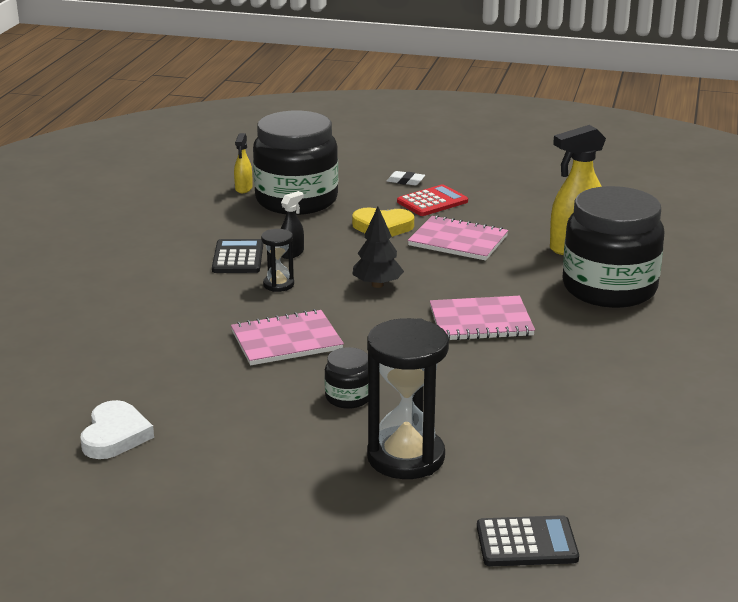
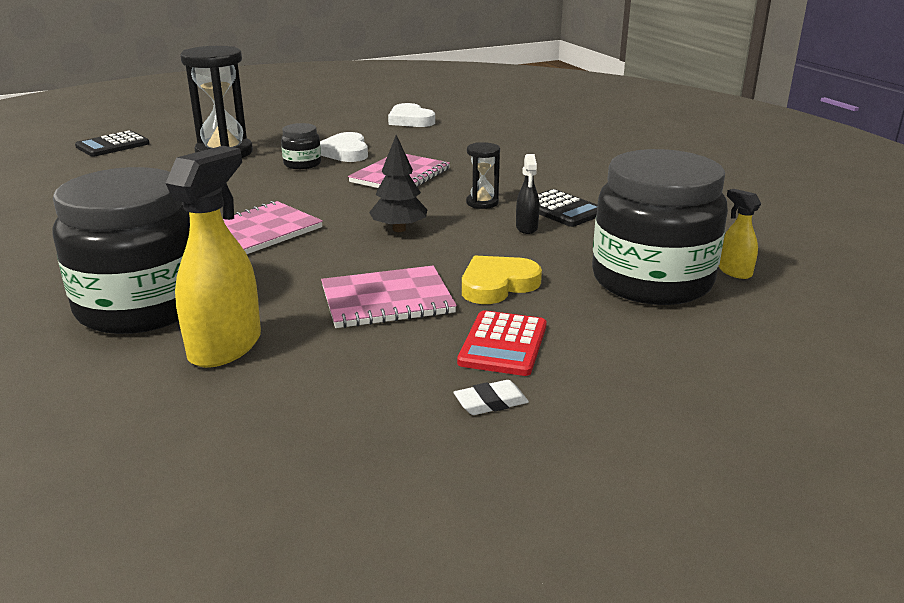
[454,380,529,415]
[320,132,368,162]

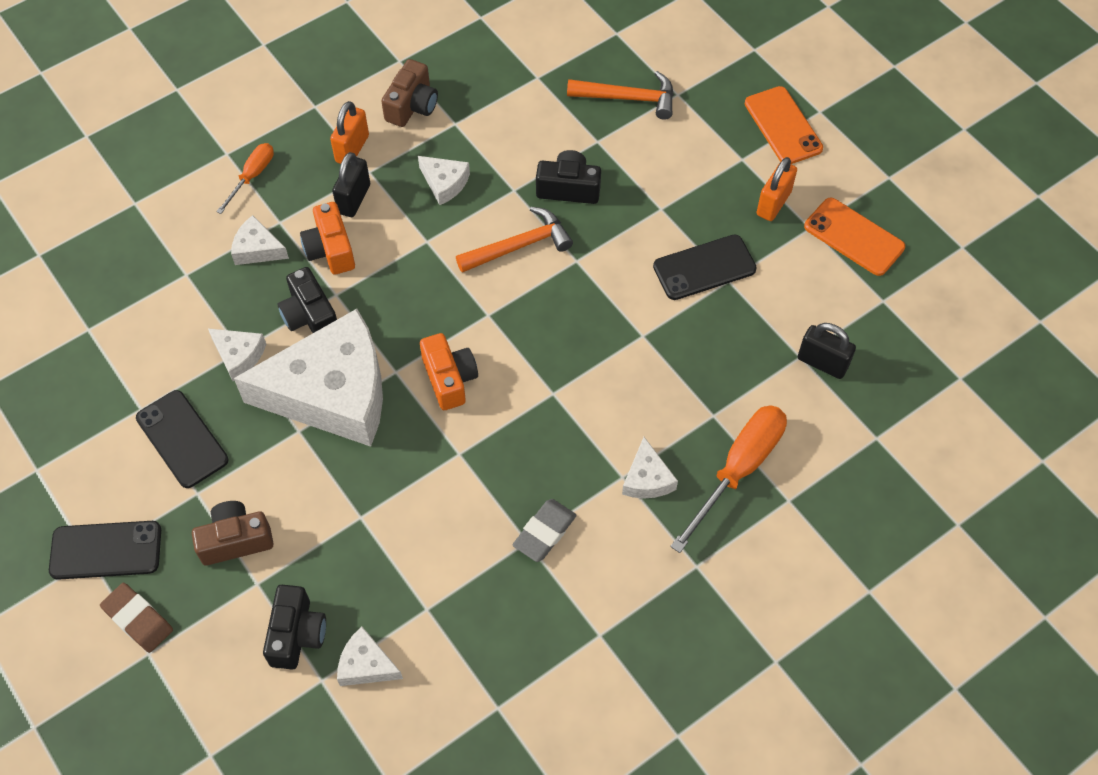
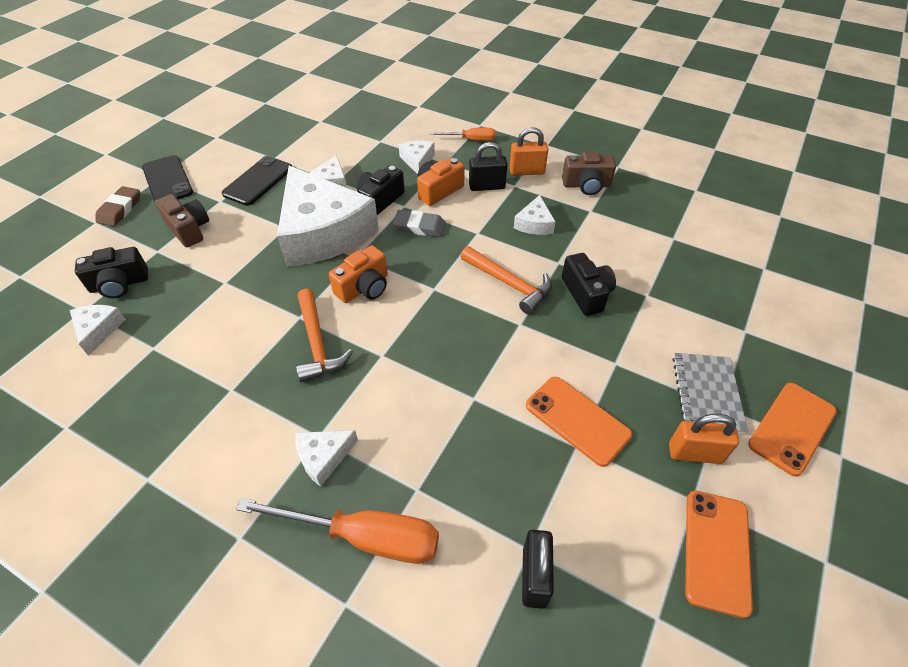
[296,288,353,382]
[526,377,632,467]
[393,210,446,237]
[673,353,748,434]

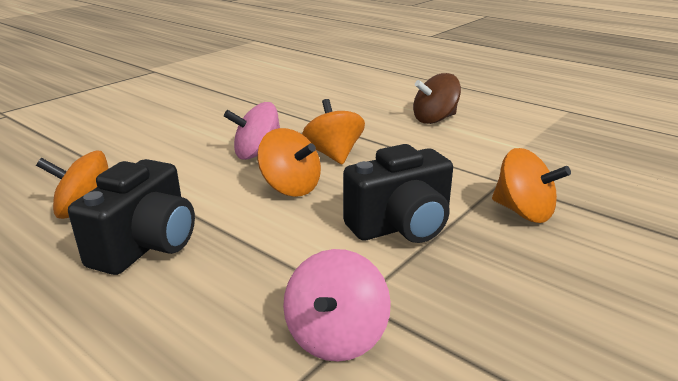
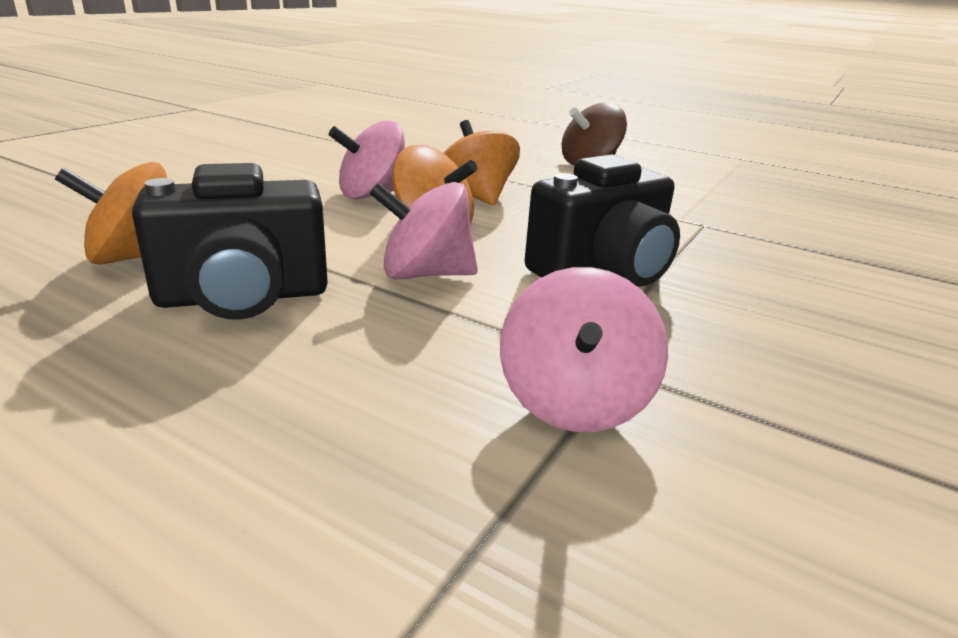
[492,148,571,223] (first image)
[132,163,328,320]
[369,182,478,280]

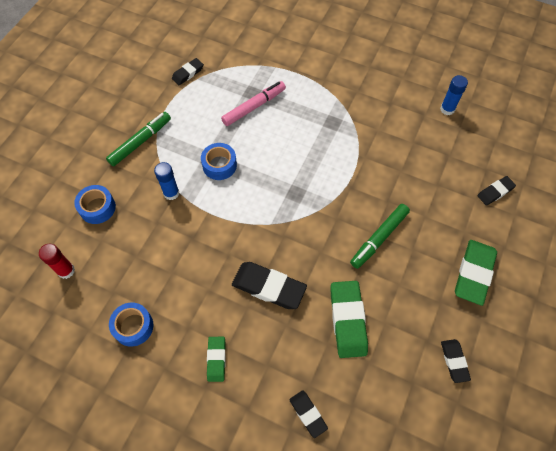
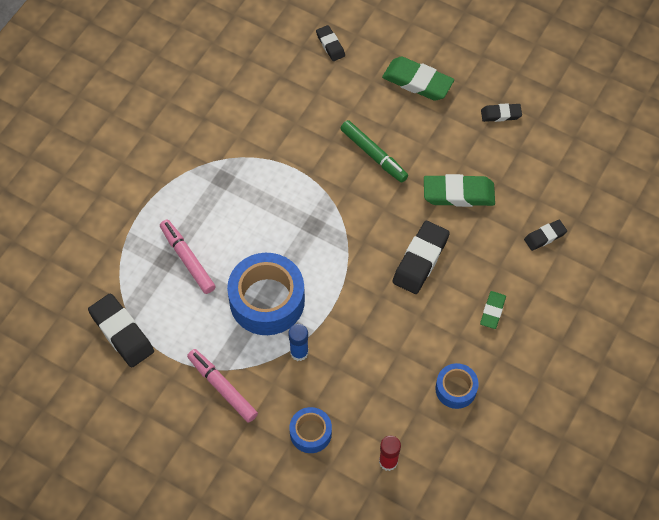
[88,293,154,367]
[440,75,468,115] (first image)
[187,349,258,423]
[227,253,305,335]
[480,291,506,329]

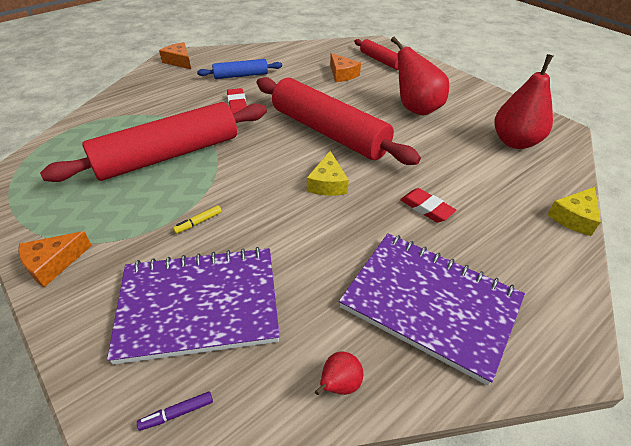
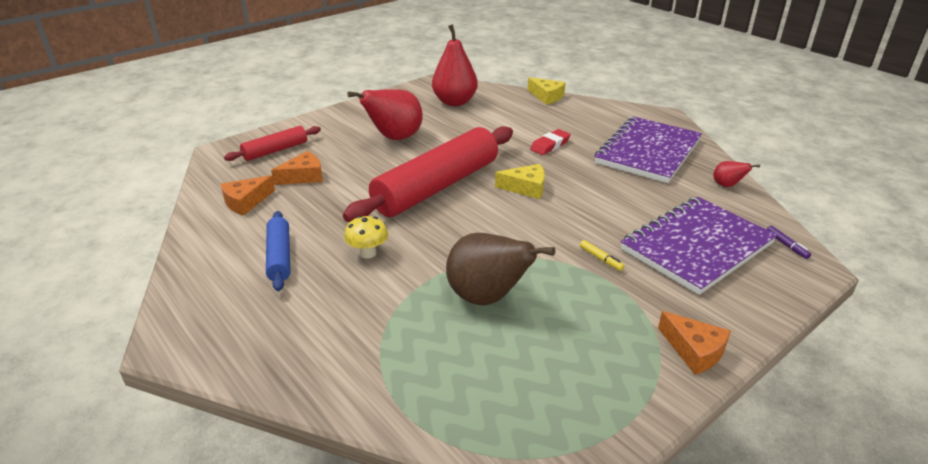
[221,175,275,216]
[344,216,388,259]
[446,233,555,305]
[621,197,777,295]

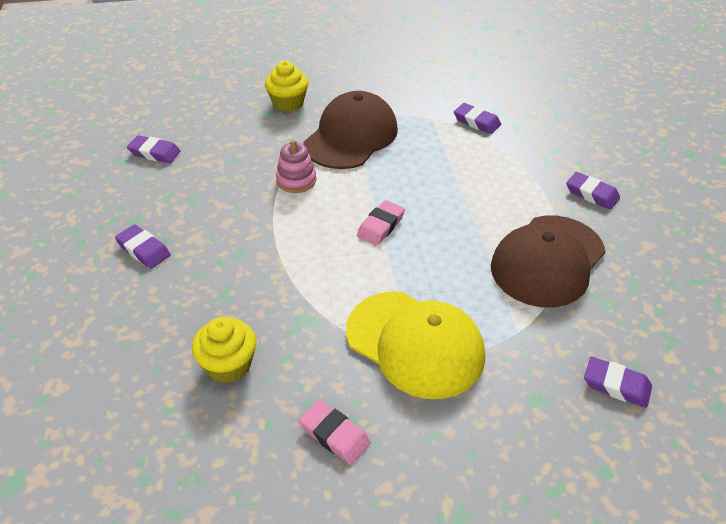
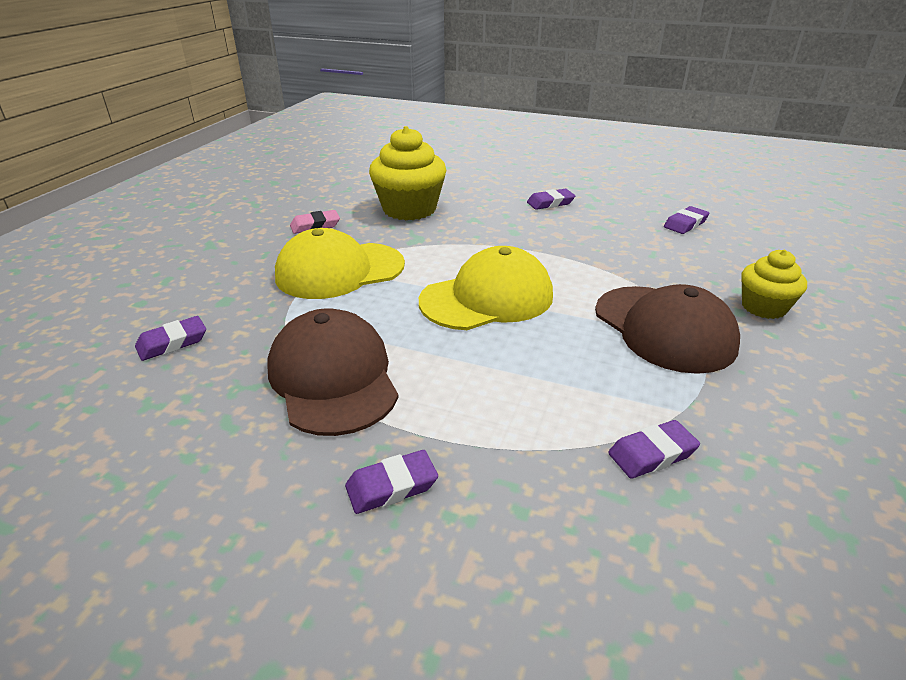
[276,139,316,193] (first image)
[419,246,553,330]
[369,126,447,220]

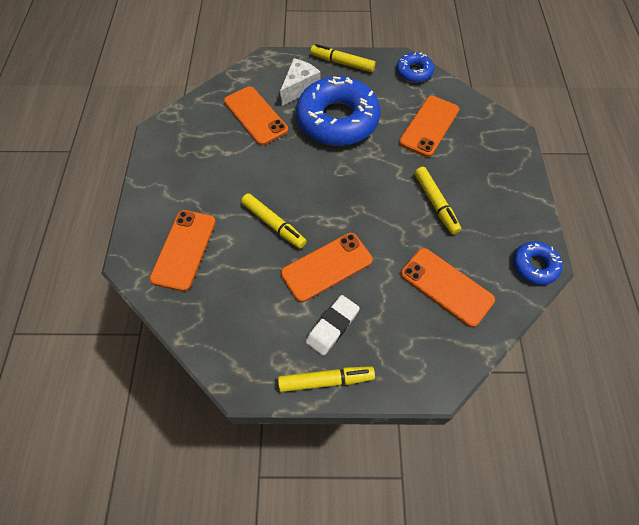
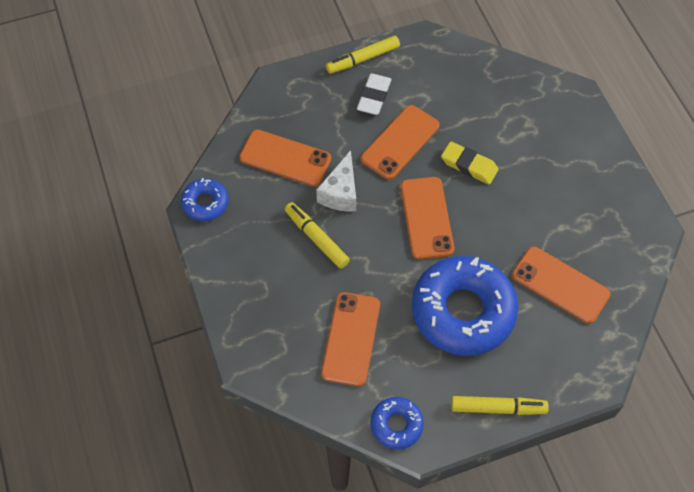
[316,150,356,211]
[441,141,499,185]
[401,177,454,259]

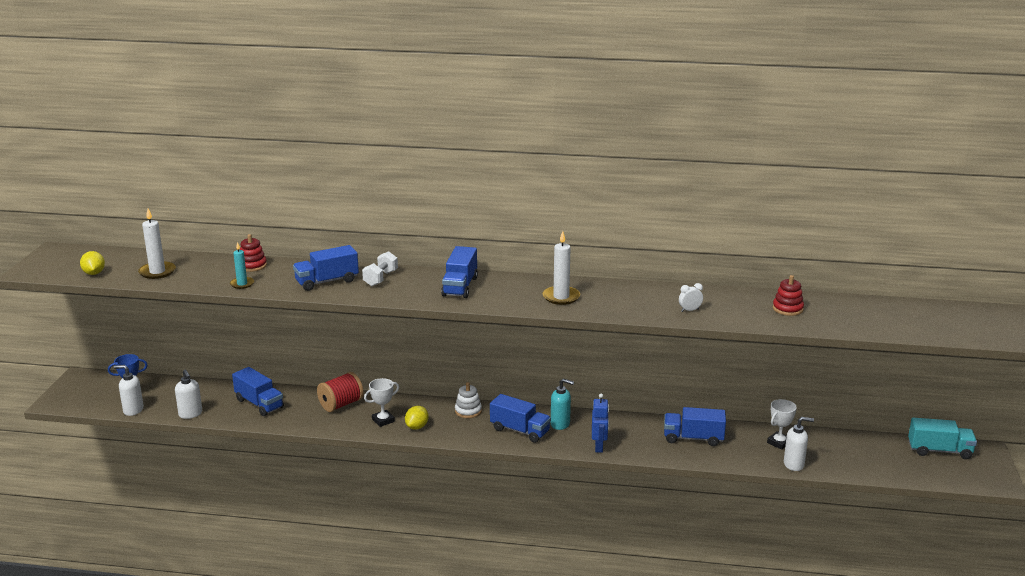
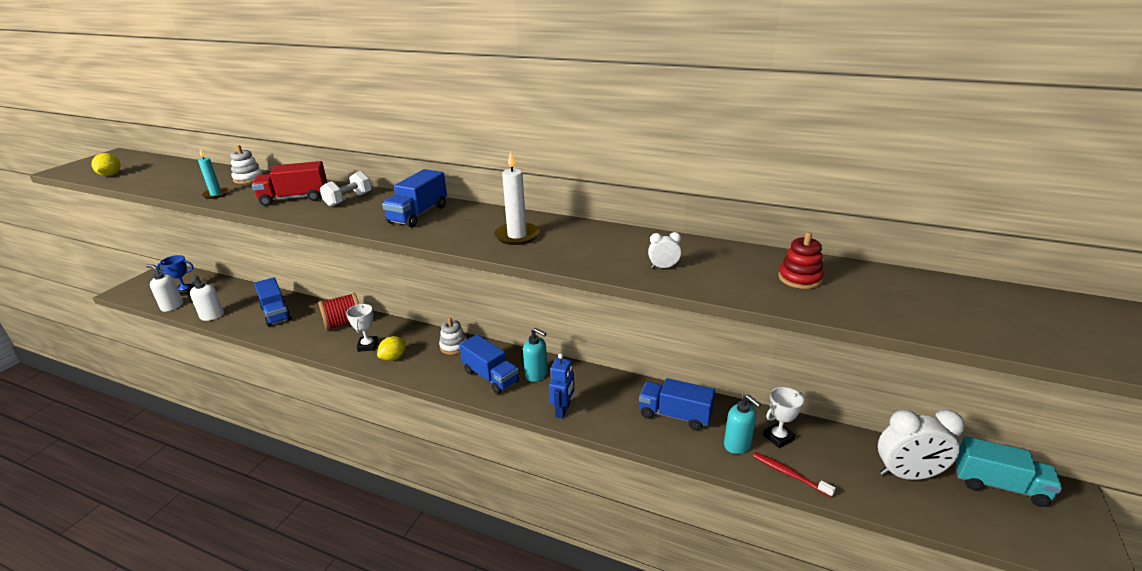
[138,209,176,279] (first image)
[230,145,263,184]
[252,161,328,206]
[346,304,378,352]
[753,452,836,498]
[724,394,761,454]
[878,410,965,480]

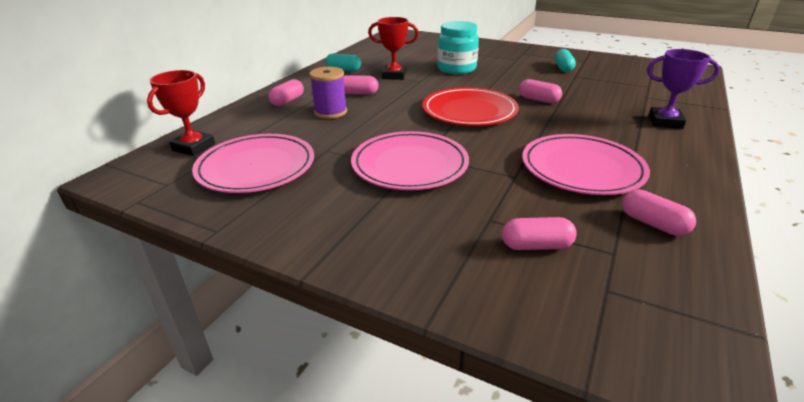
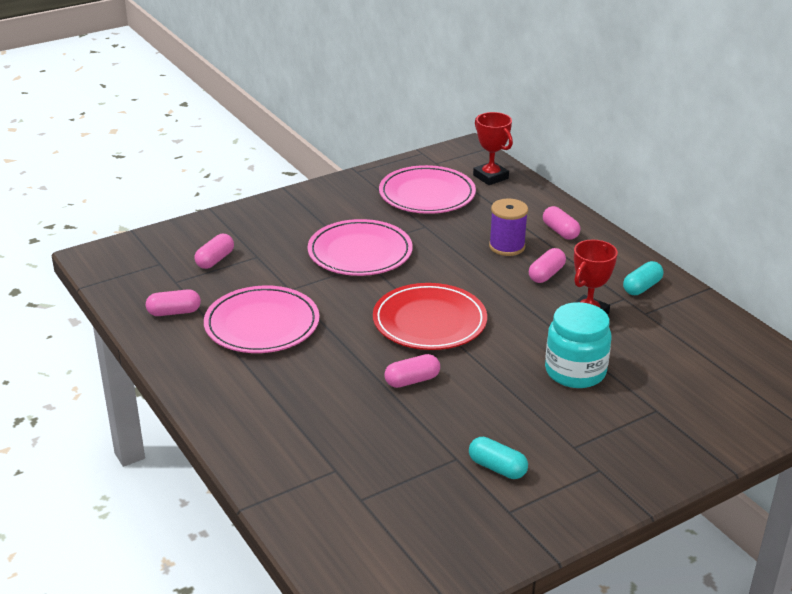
[647,49,720,129] (first image)

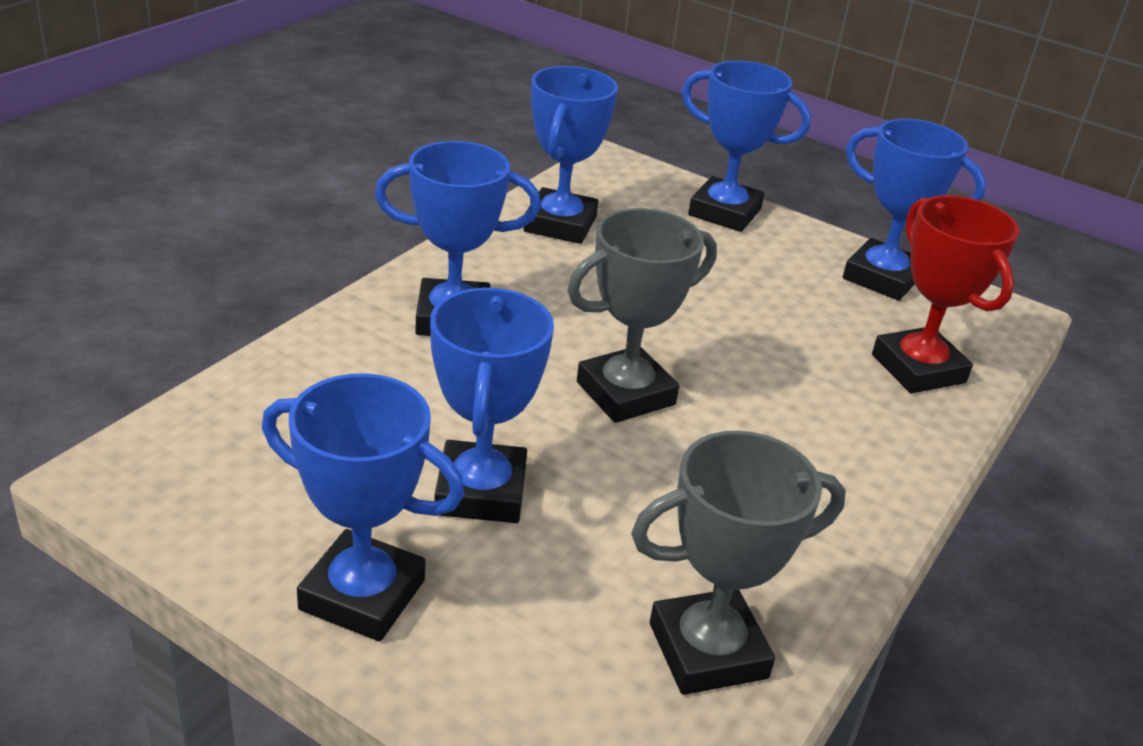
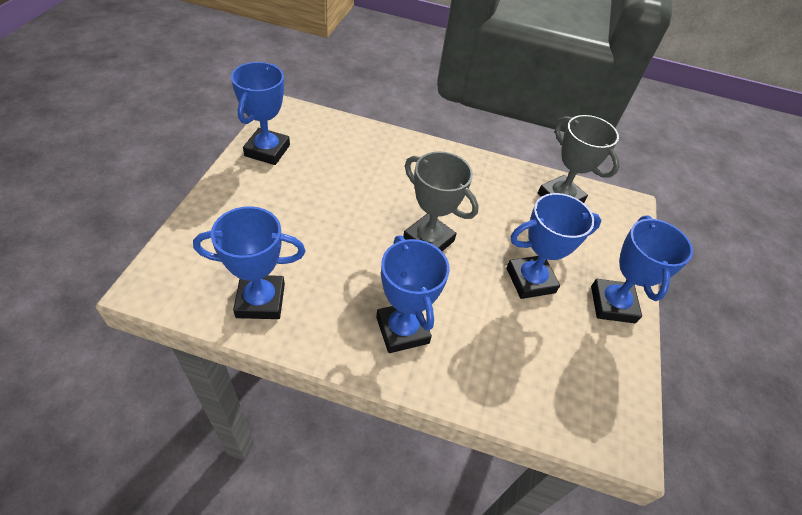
[682,60,811,232] (first image)
[872,195,1019,394] (first image)

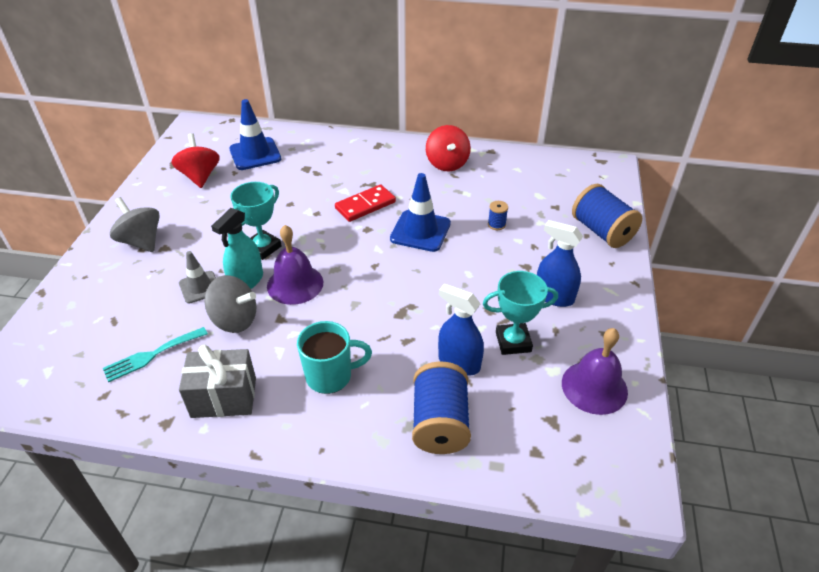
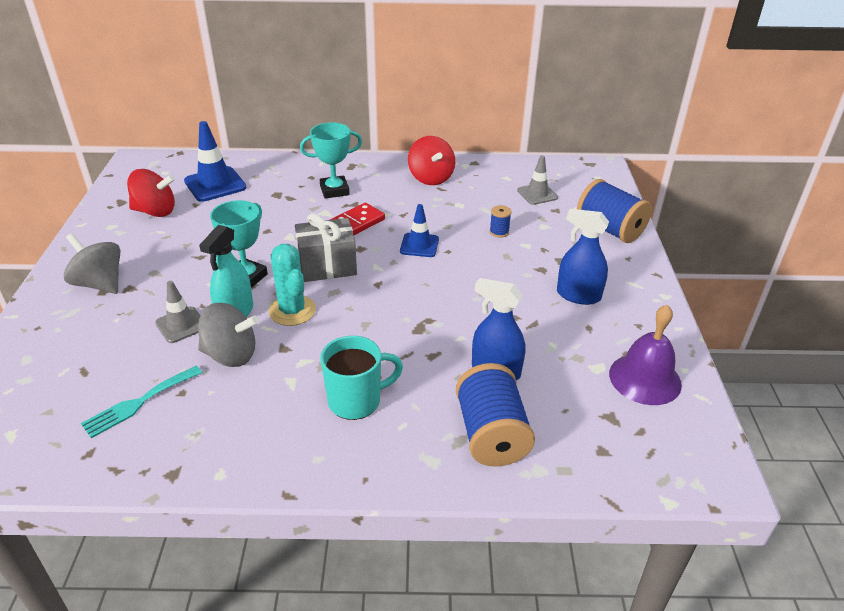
[127,169,175,217]
[400,204,439,257]
[269,244,316,326]
[300,122,362,198]
[295,213,357,282]
[517,155,558,205]

